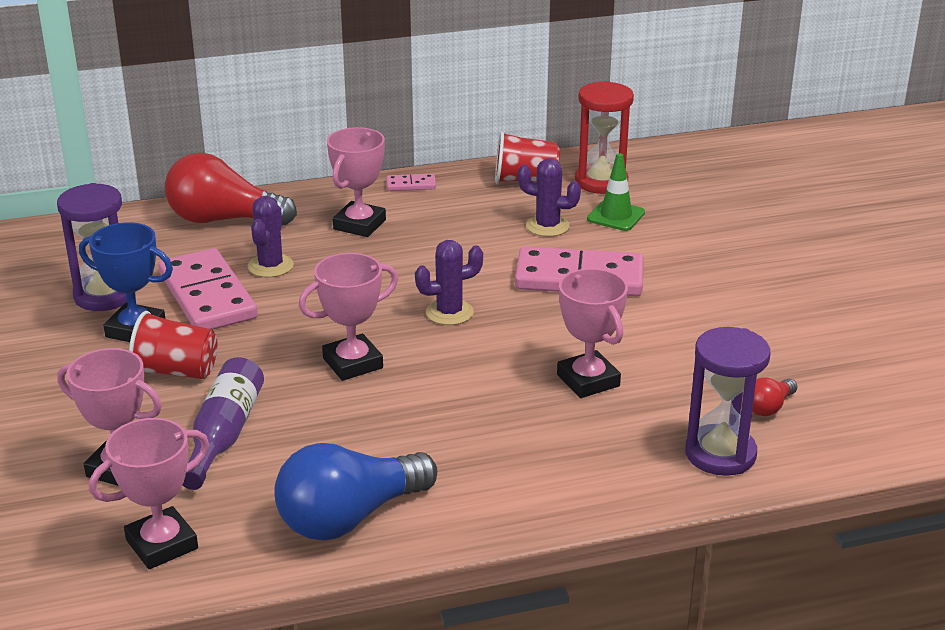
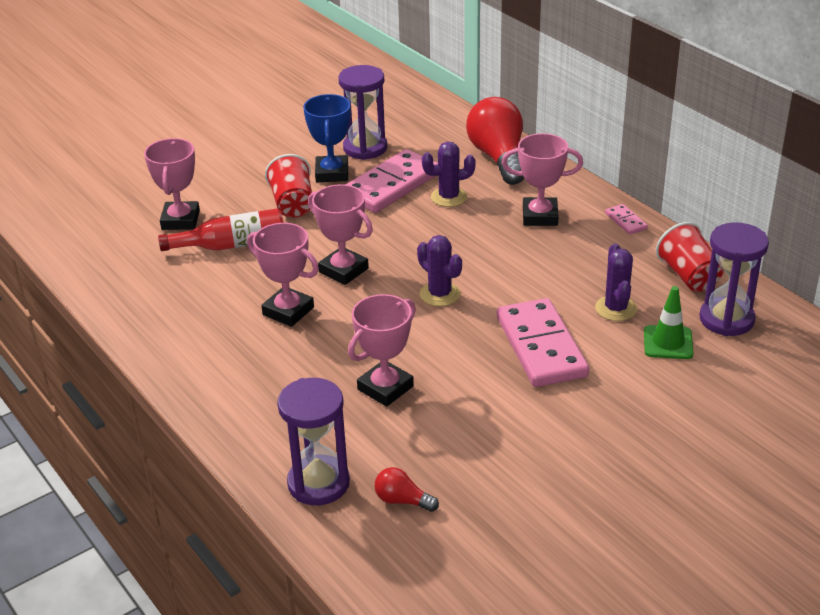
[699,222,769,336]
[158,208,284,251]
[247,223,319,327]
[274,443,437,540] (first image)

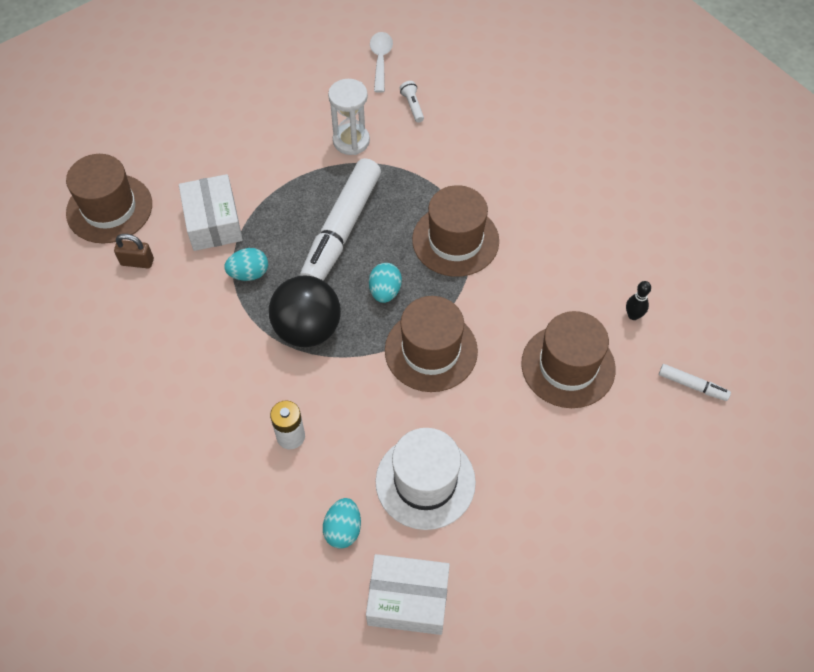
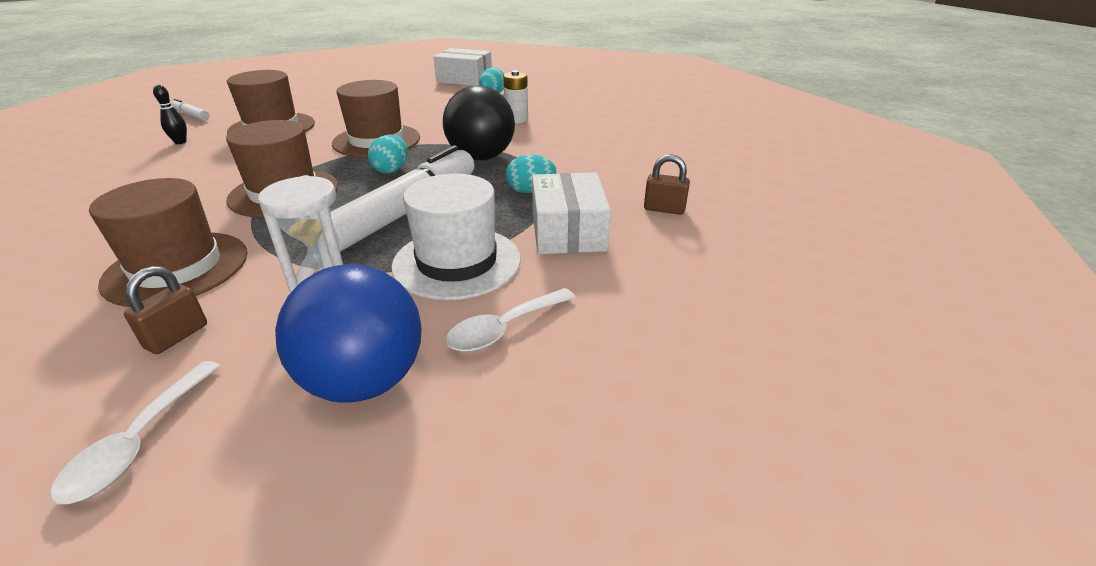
[124,266,207,354]
[89,178,248,307]
[391,174,521,300]
[275,264,422,403]
[446,288,575,352]

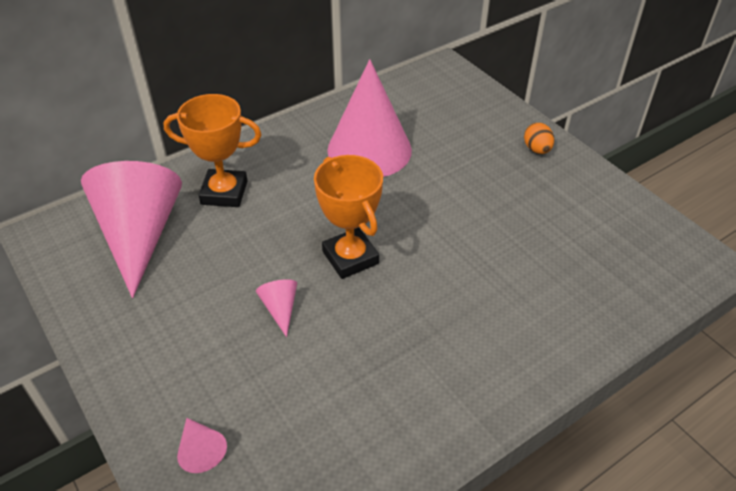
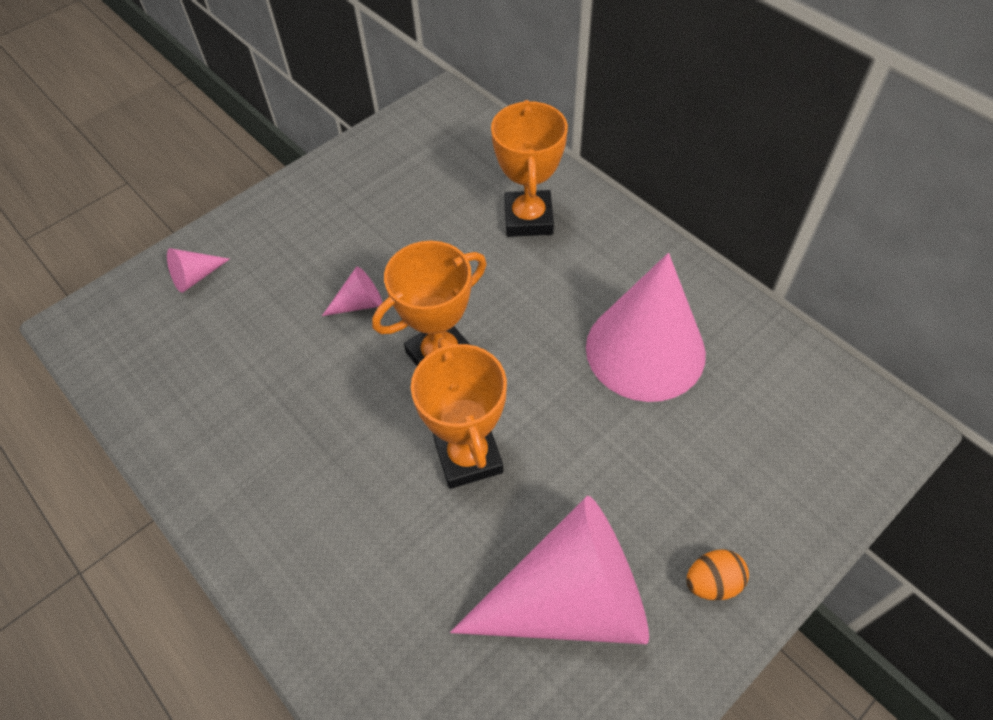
[450,496,649,644]
[411,338,507,489]

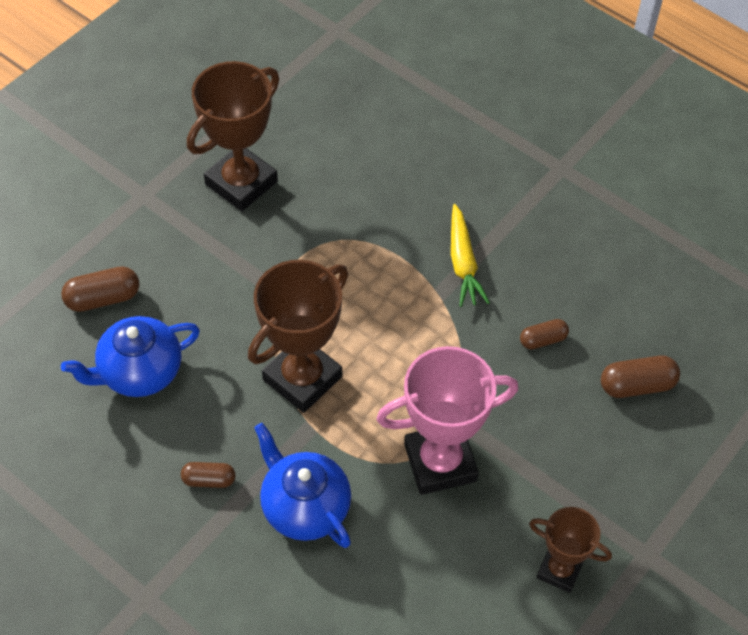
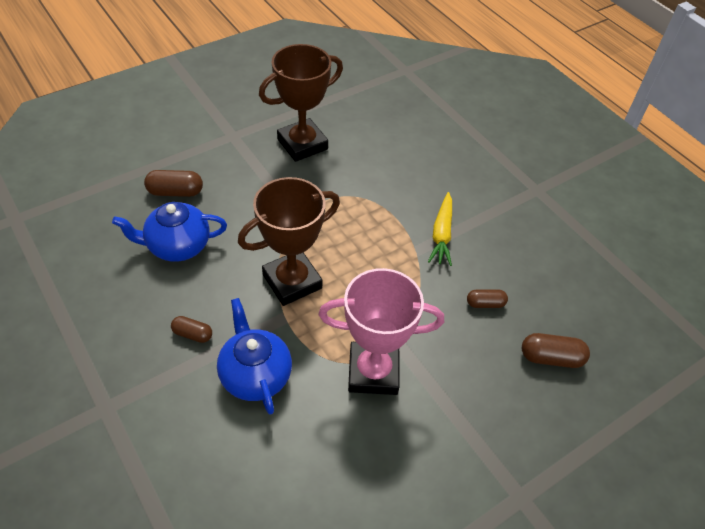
[529,507,612,593] (first image)

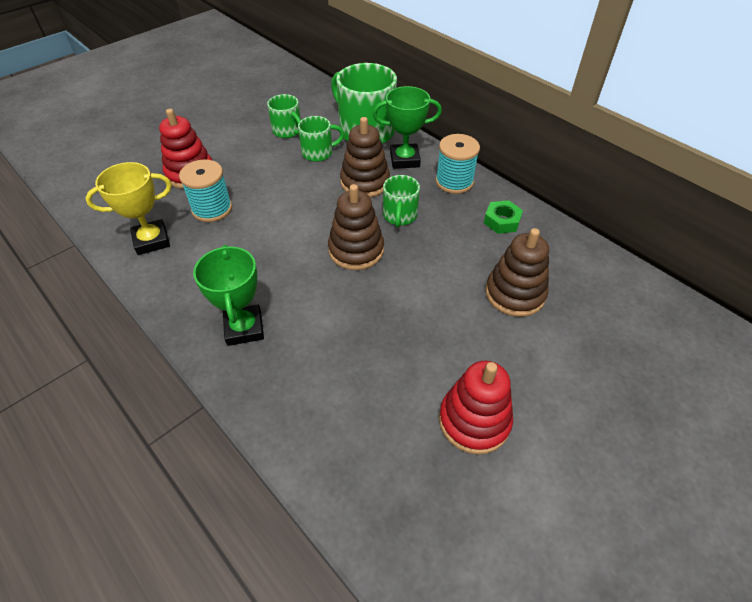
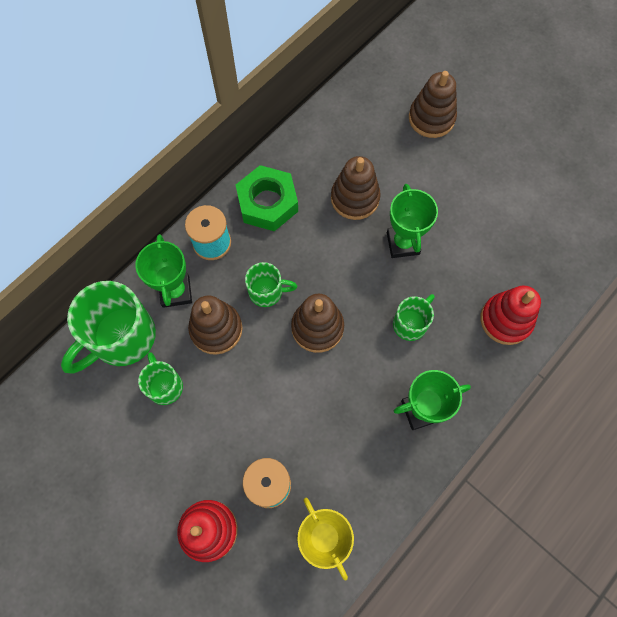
[393,294,435,341]
[236,165,298,231]
[480,286,541,345]
[409,71,457,138]
[387,184,438,258]

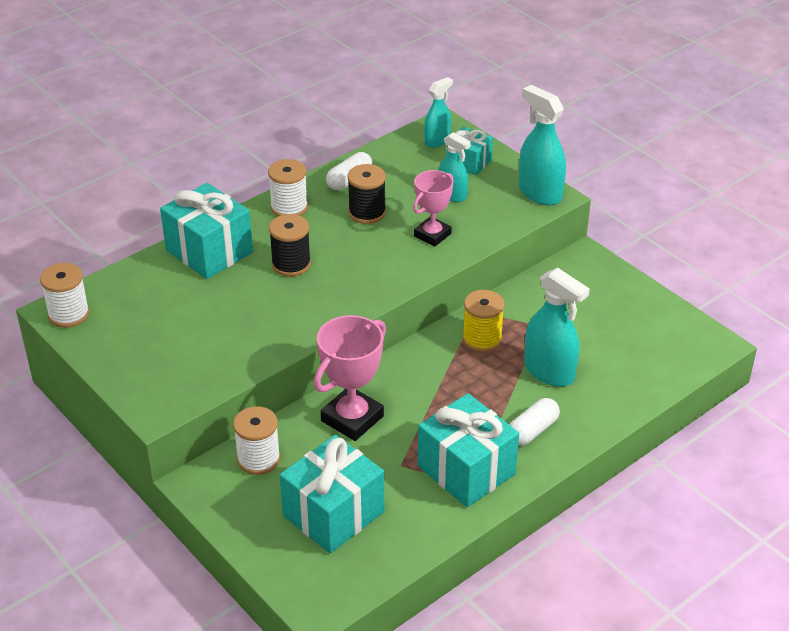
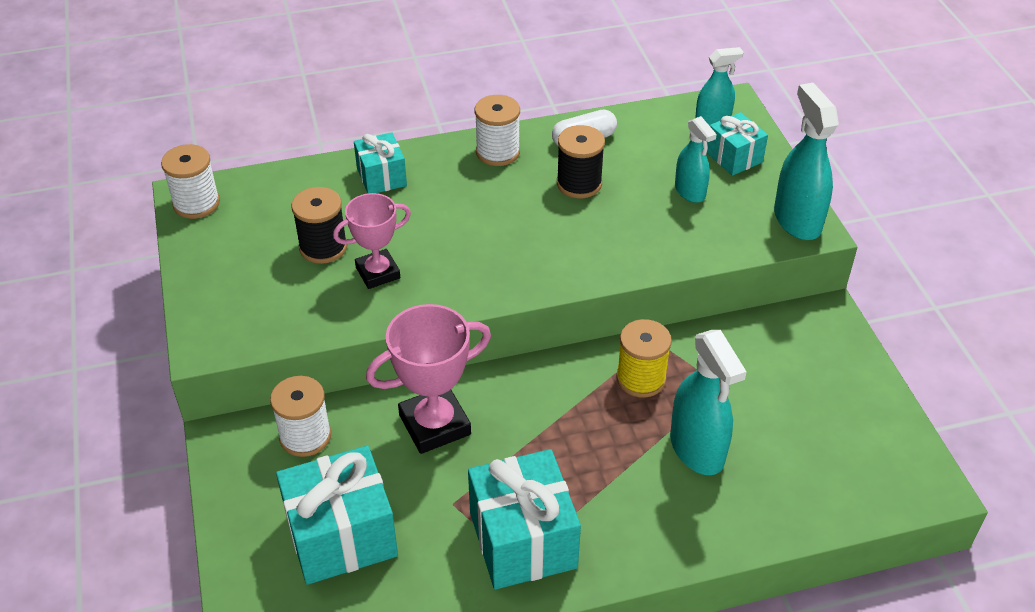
[333,193,411,289]
[354,132,407,193]
[291,187,347,264]
[509,398,560,446] (first image)

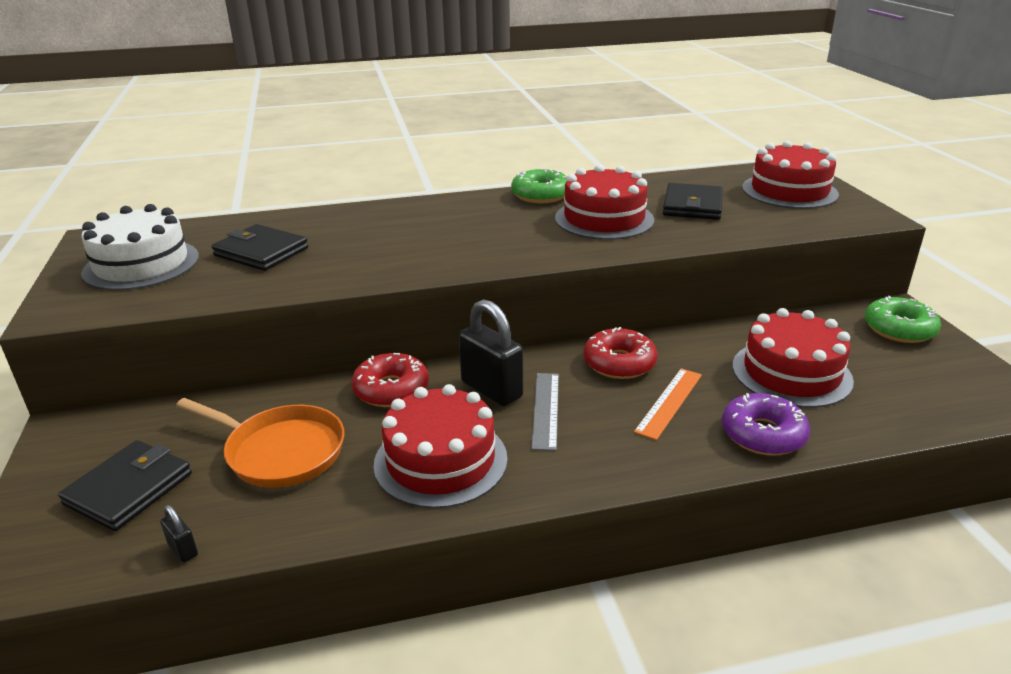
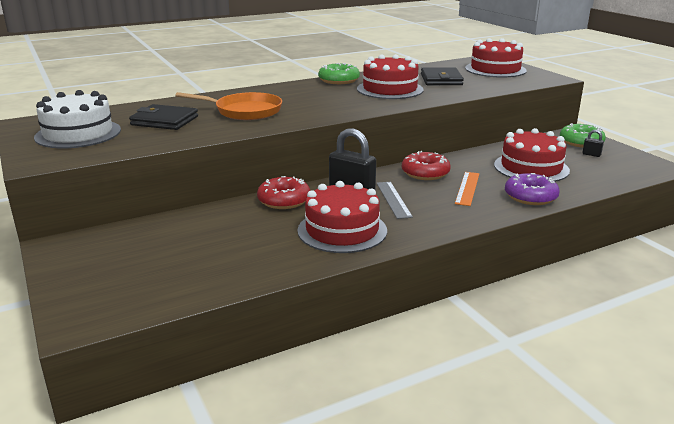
[175,92,282,120]
[58,440,192,531] (first image)
[582,130,604,157]

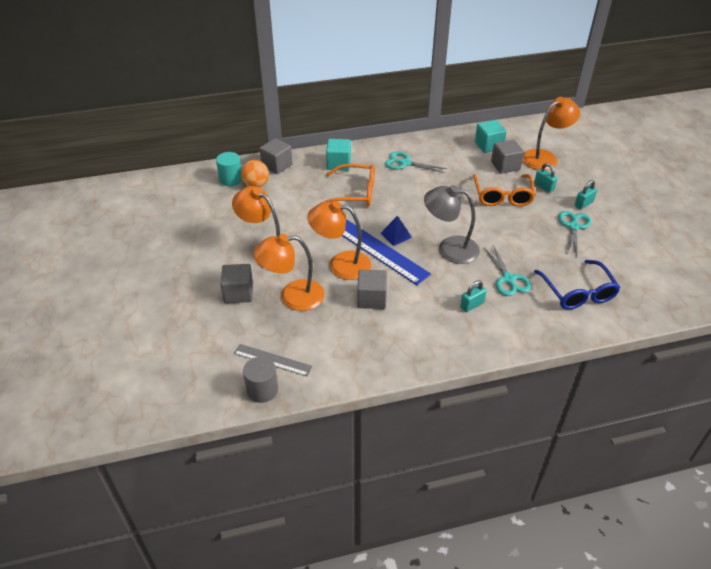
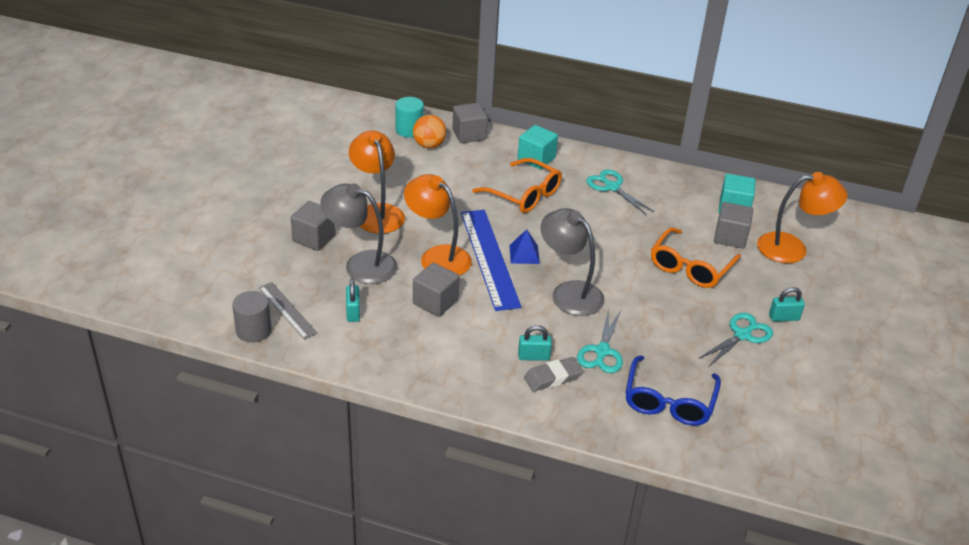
[346,279,360,322]
[320,184,397,284]
[524,357,583,392]

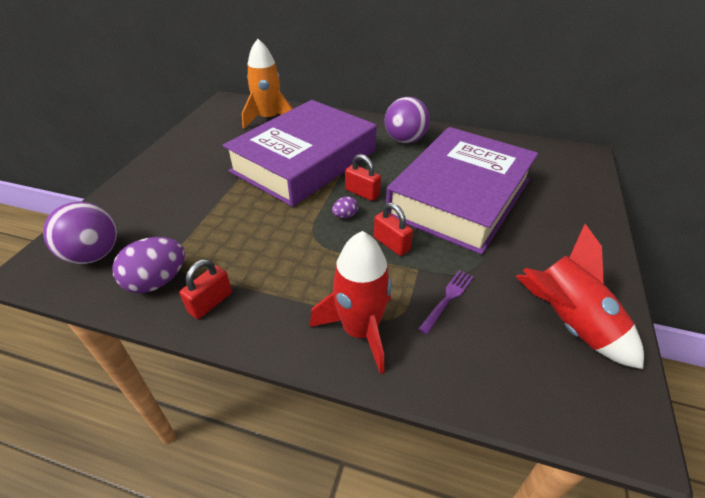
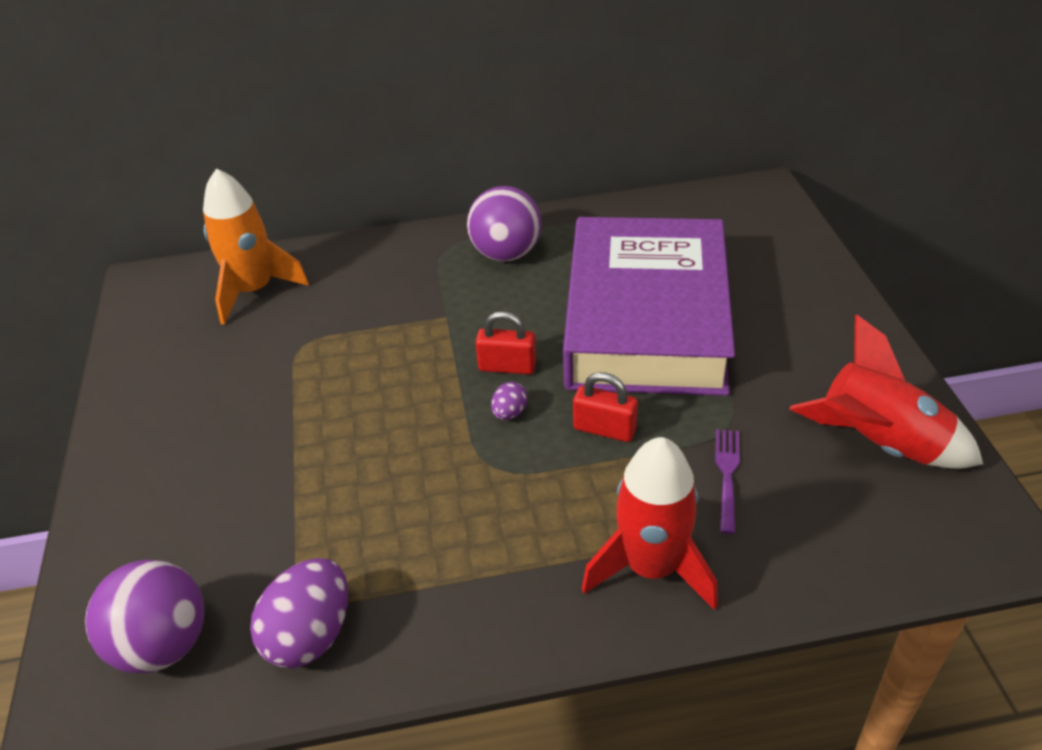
[223,100,377,207] (first image)
[180,259,232,319] (first image)

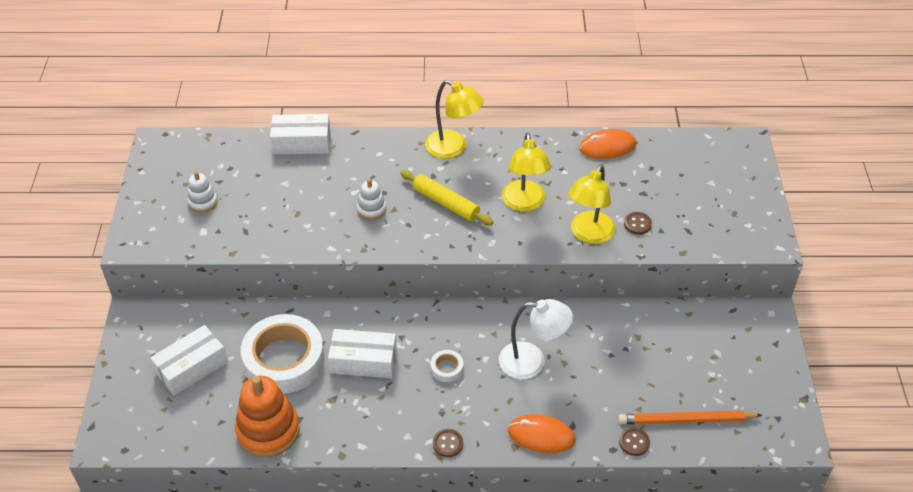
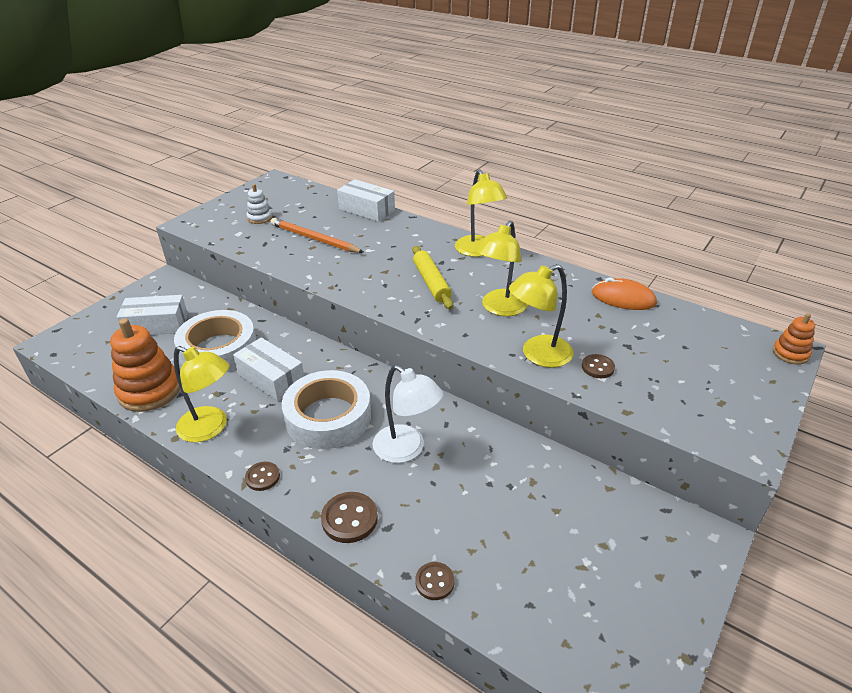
[357,179,386,220] (first image)
[282,370,371,449]
[270,218,364,253]
[321,492,378,543]
[773,313,815,365]
[174,346,230,442]

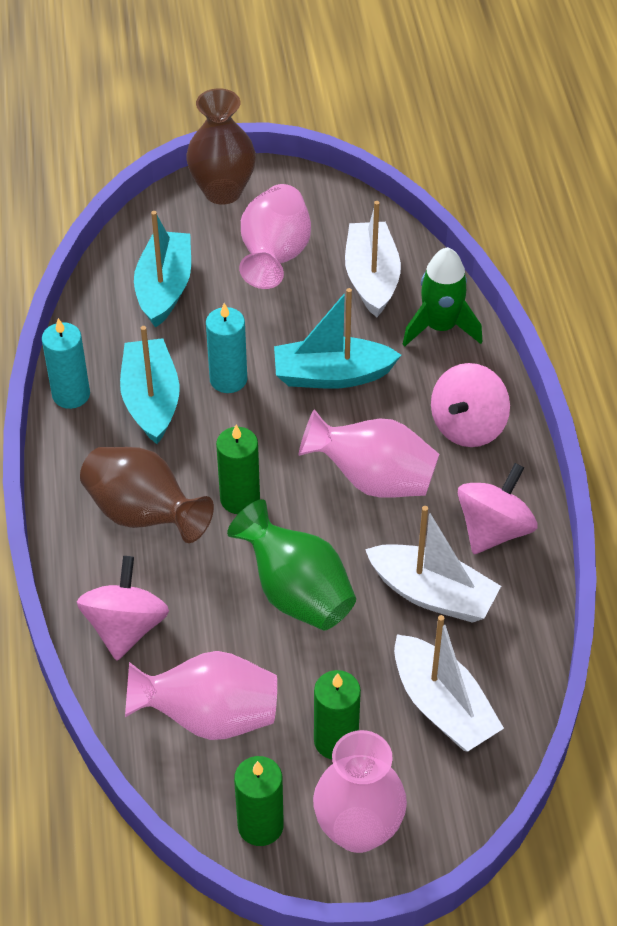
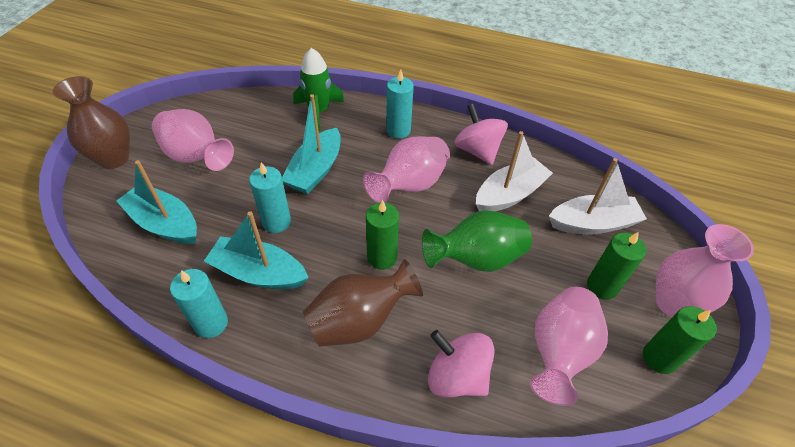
[345,201,401,317] (first image)
[386,70,414,139]

